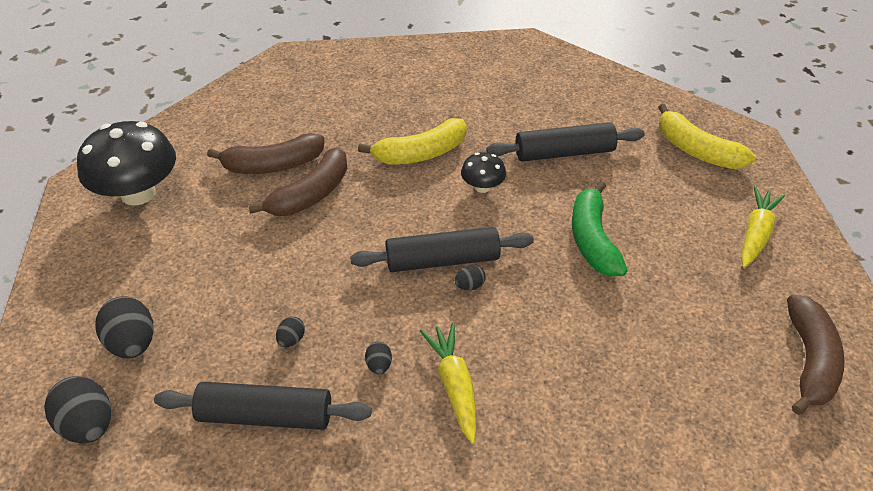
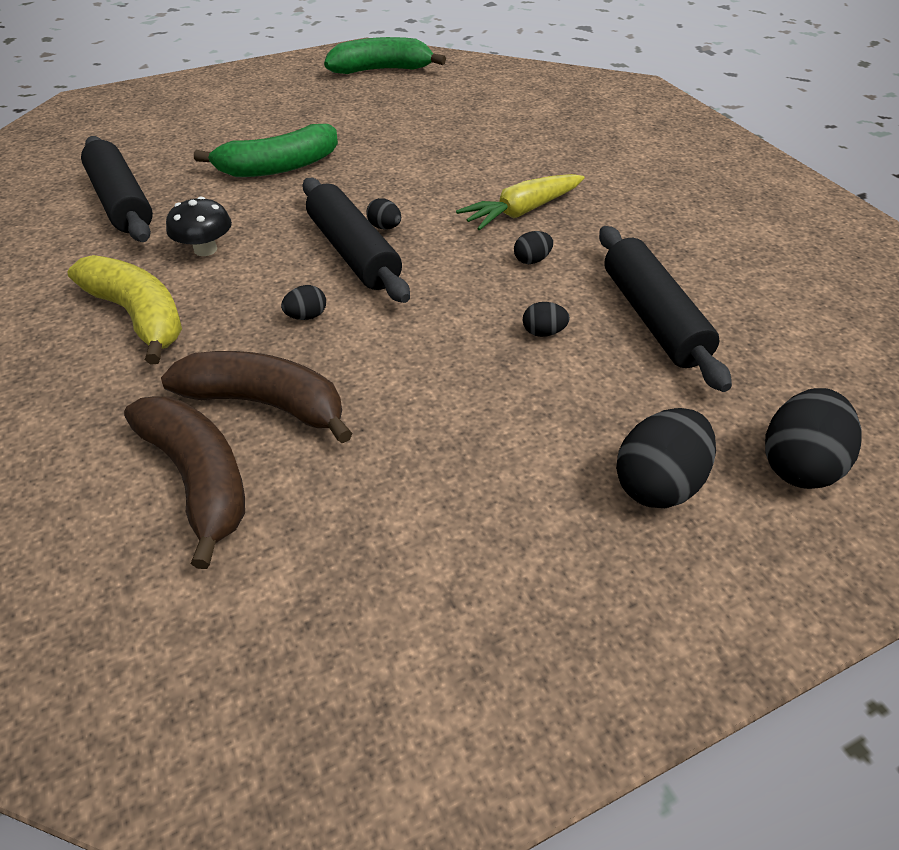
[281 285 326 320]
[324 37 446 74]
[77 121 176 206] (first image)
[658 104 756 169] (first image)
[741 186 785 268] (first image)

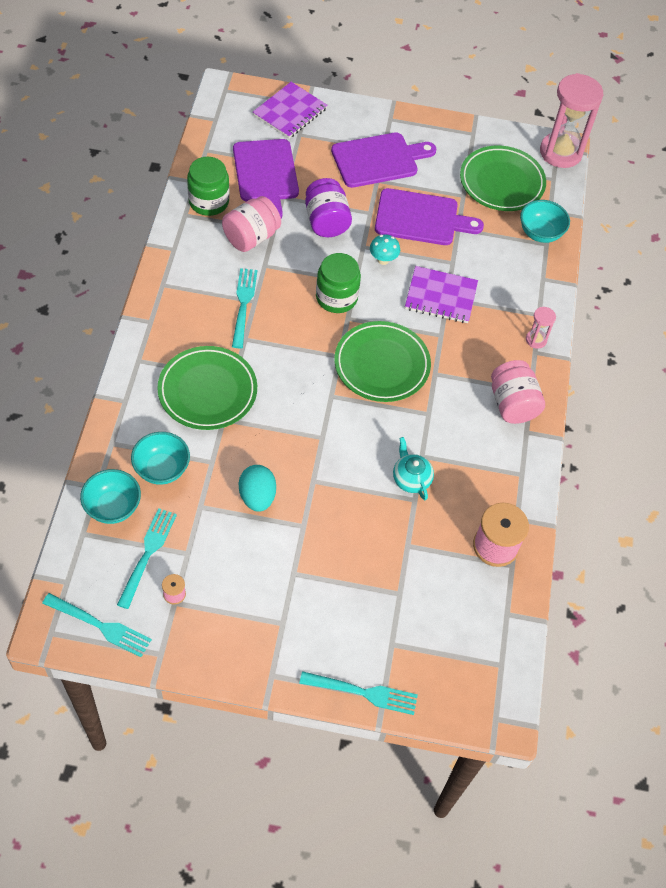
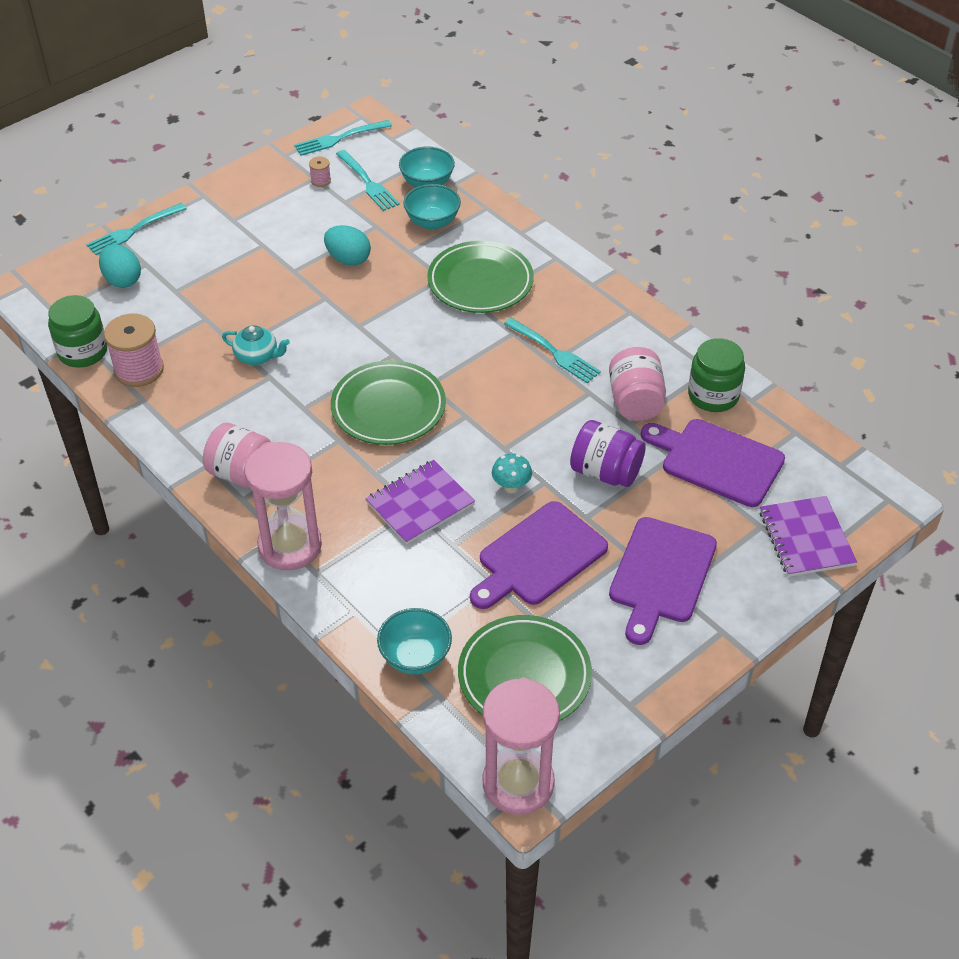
[48 295 107 368]
[99 244 141 288]
[244 442 322 571]

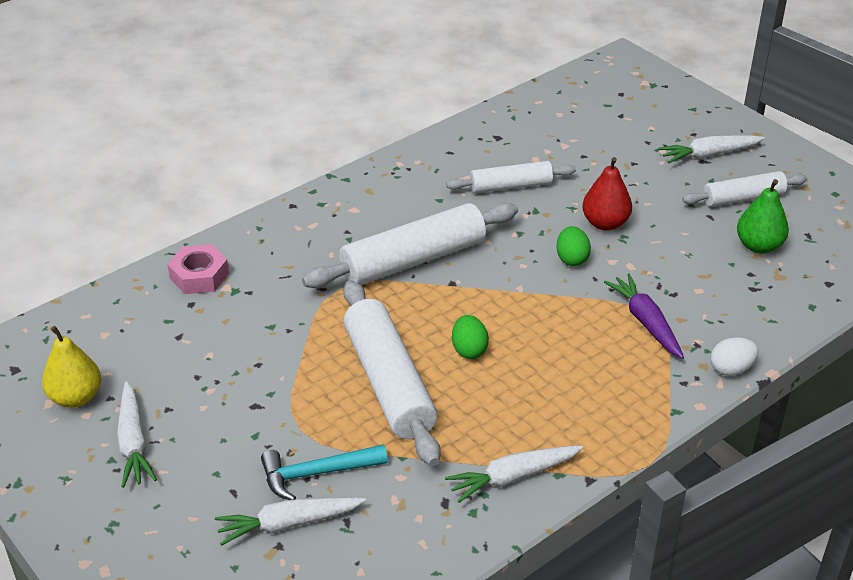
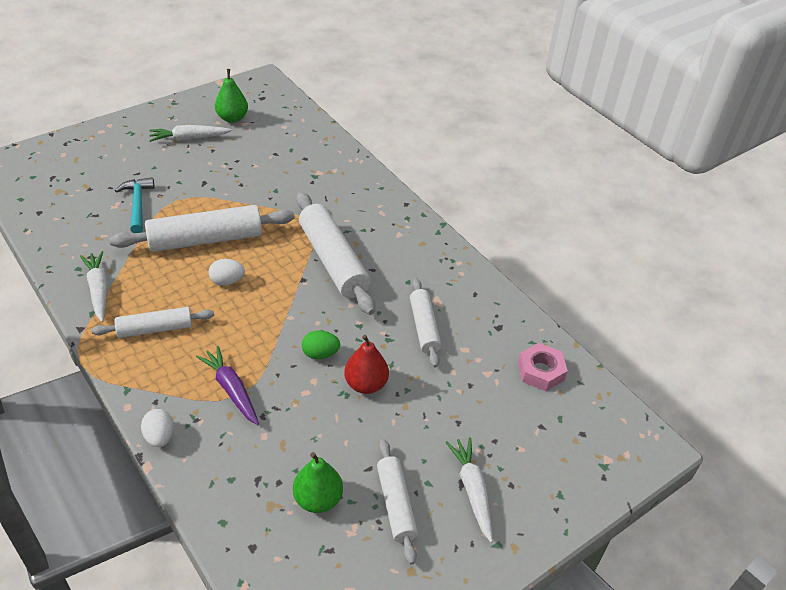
[91 307 214 338]
[196 346 259 425]
[209 259 245 286]
[215 69 248 123]
[518 343 568 391]
[215 497 366 546] (first image)

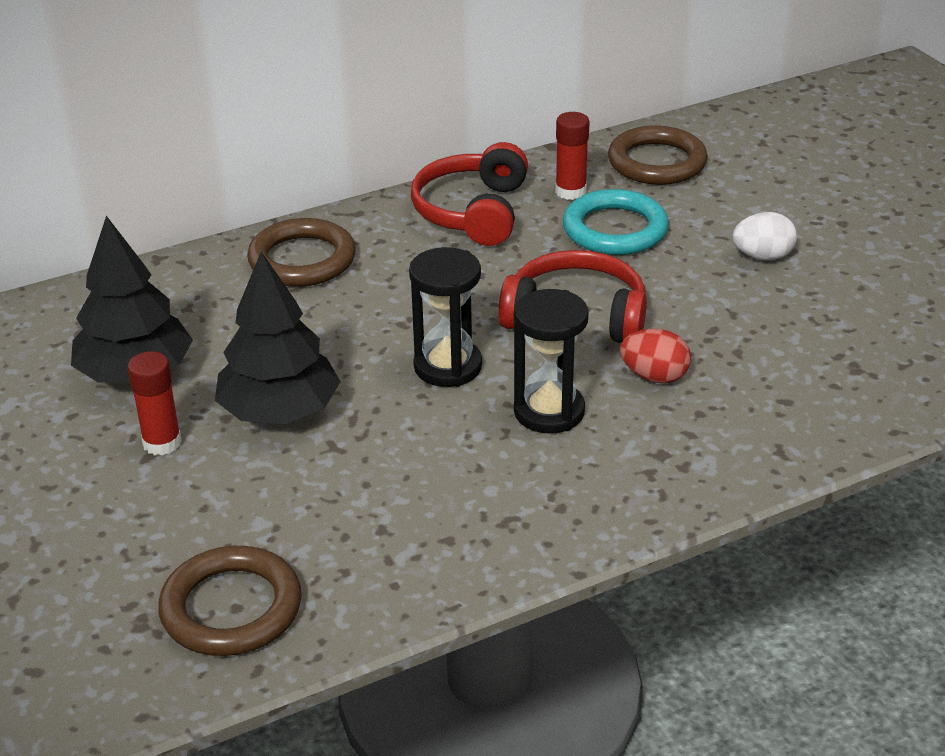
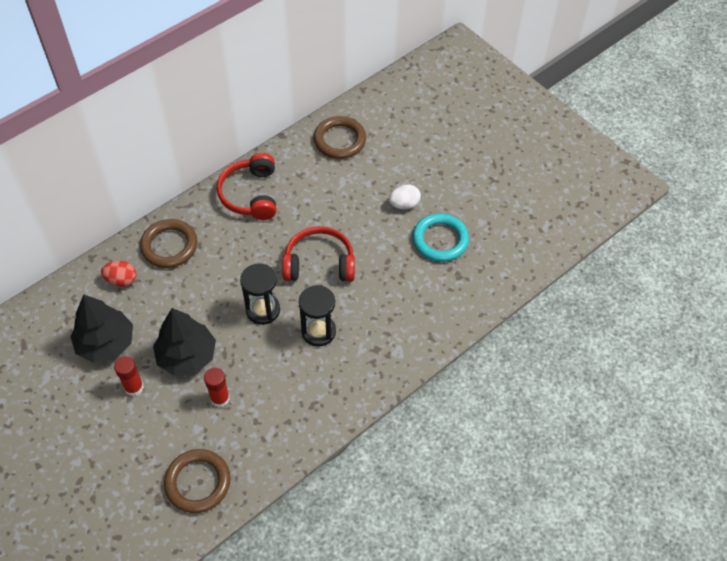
[101 261 136 287]
[204 368 230 407]
[413 213 469 262]

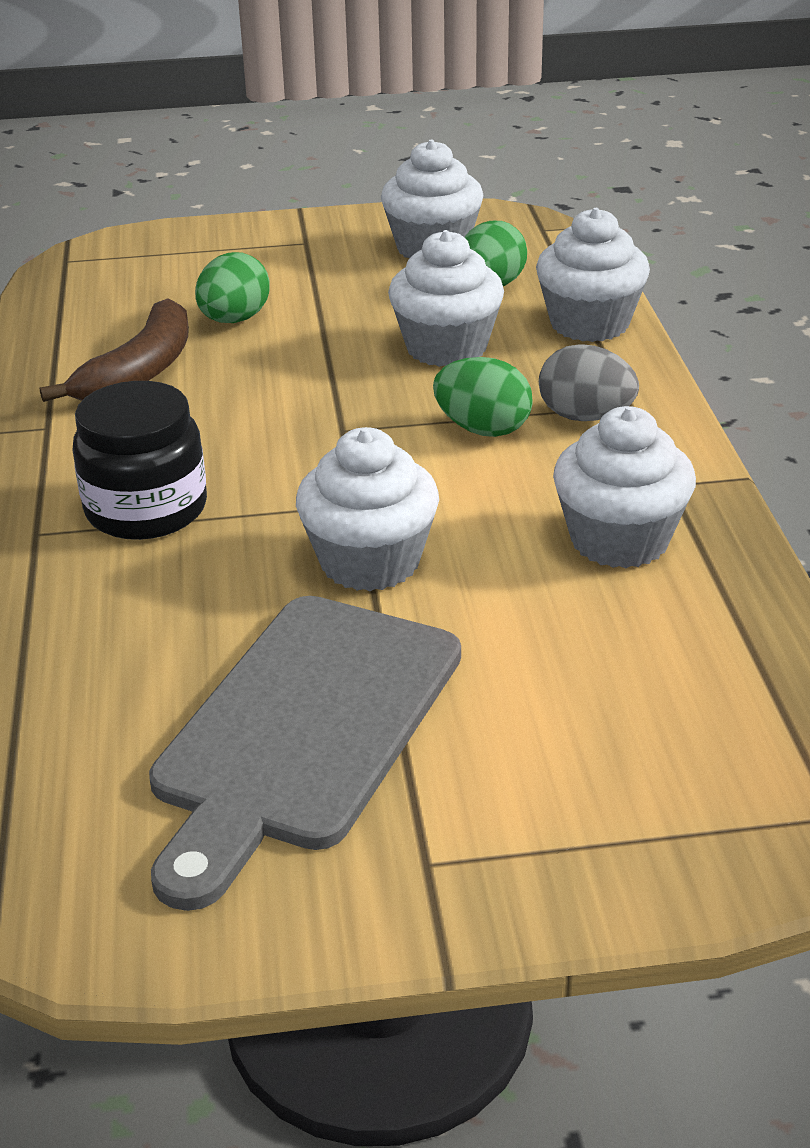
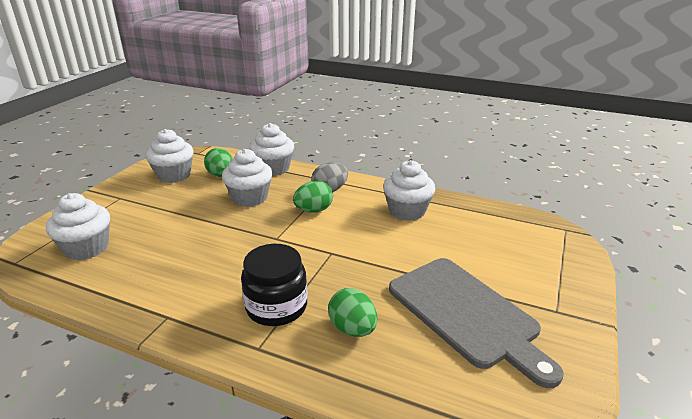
[46 193 110 260]
[328 288 377 337]
[40 298 189 402] (first image)

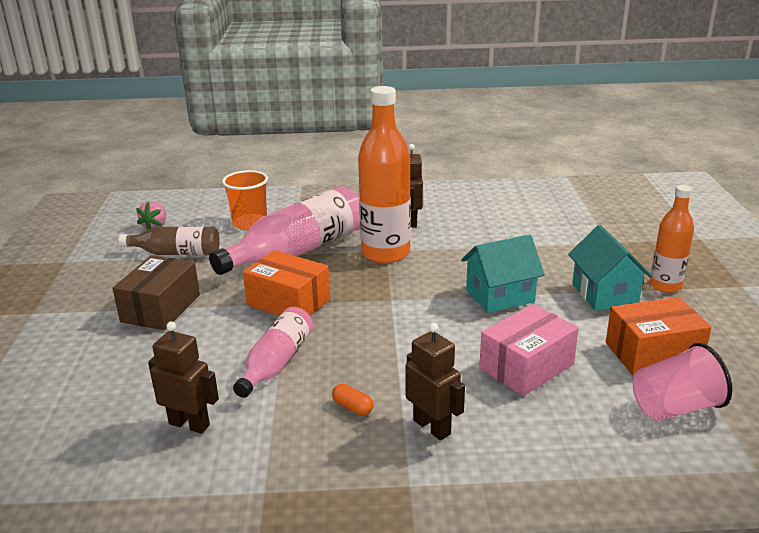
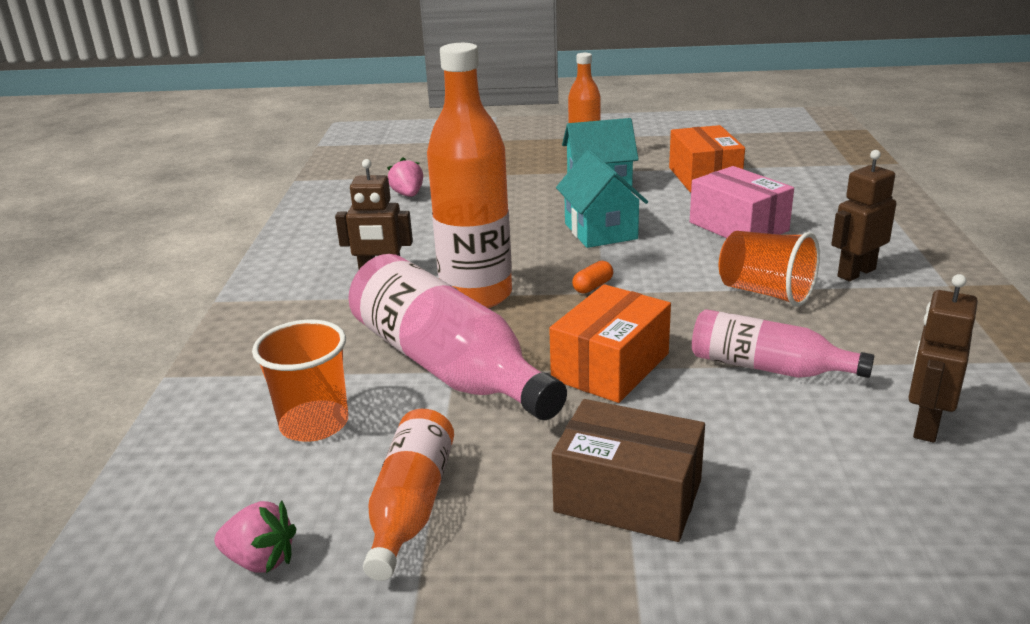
[363 409 454 581]
[387 157 423 197]
[572 261 613 293]
[719 231 820 307]
[633 343 732 421] (first image)

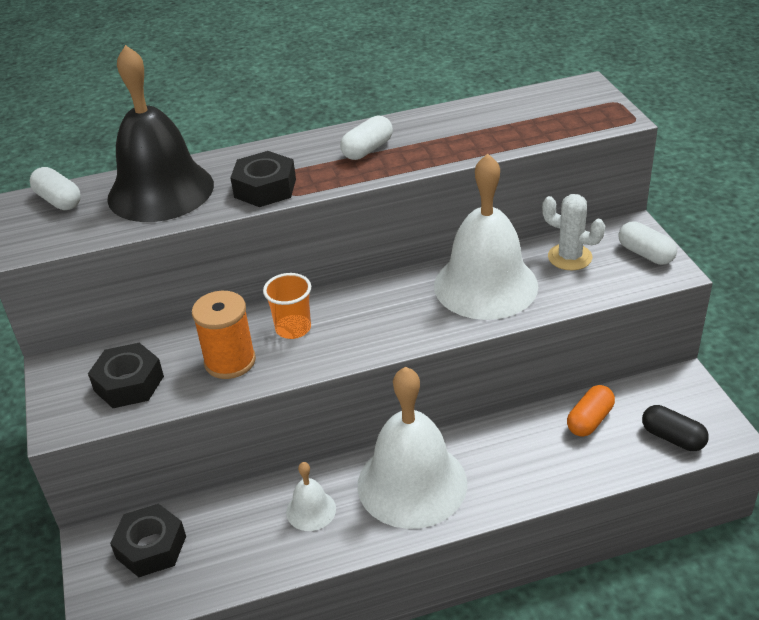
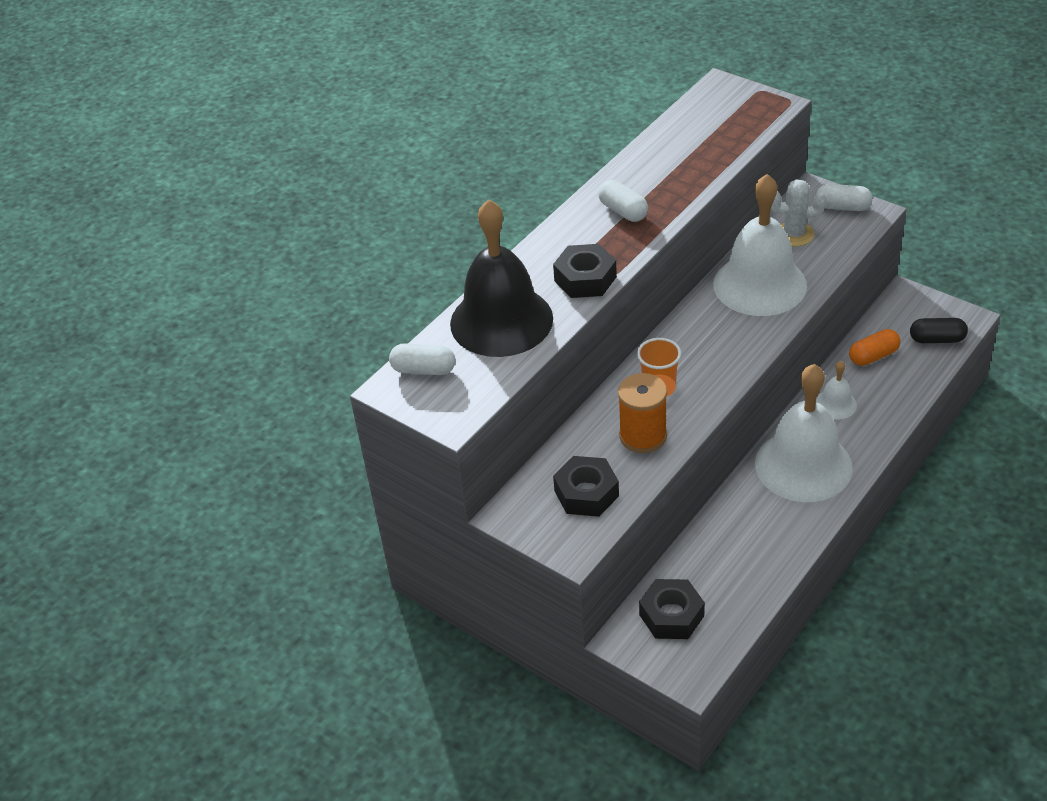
[598 180 648 222]
[816 361 857 419]
[849 329 901 366]

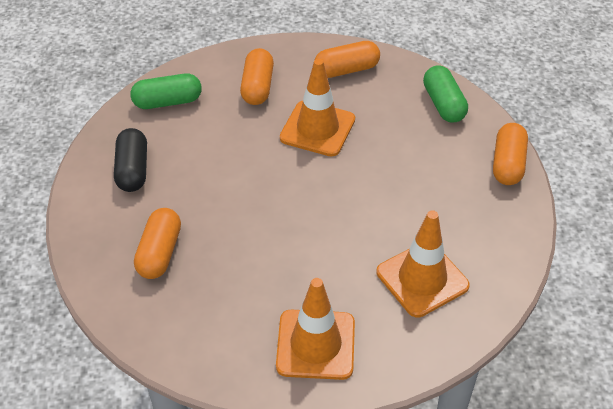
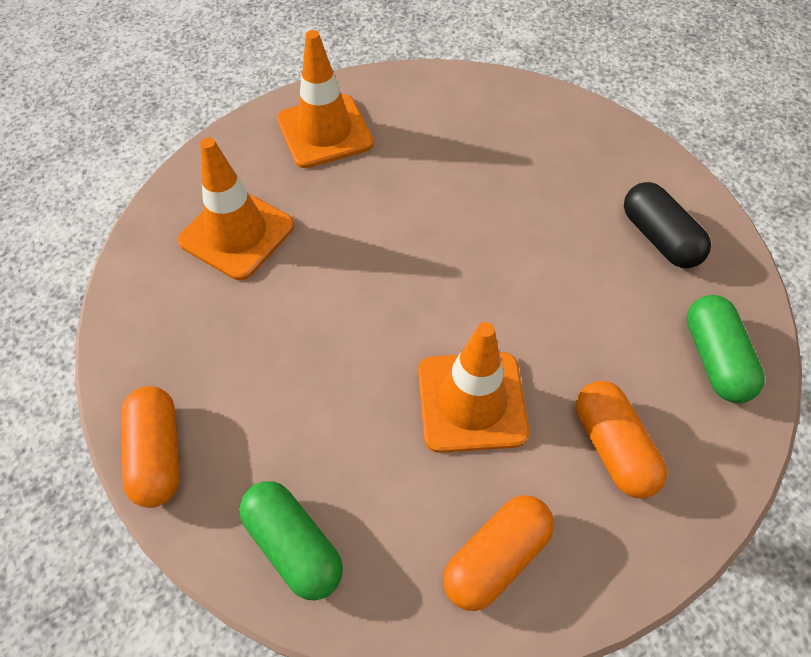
[687 295 765 403]
[134 208 181 279] (first image)

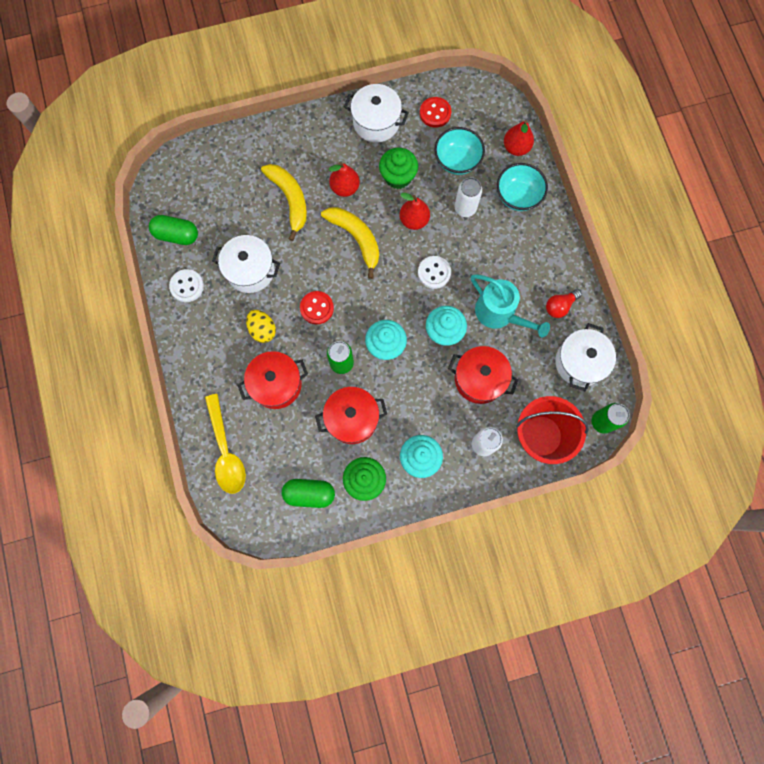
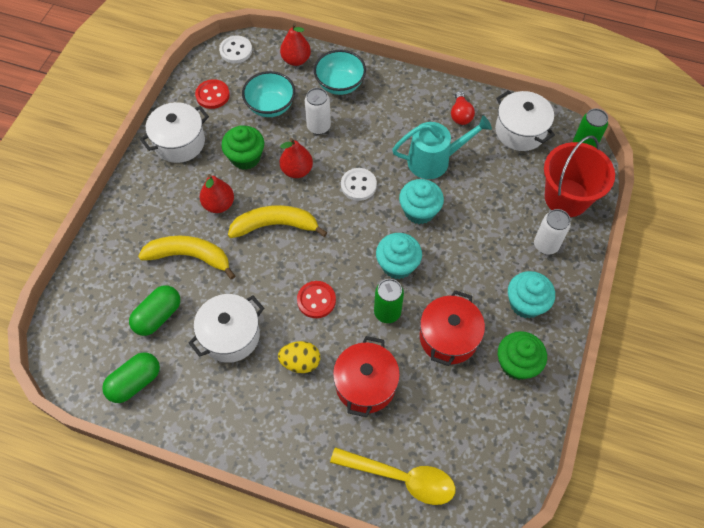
[129 285 180 336]
[219 36 252 63]
[448 346 518 404] (first image)

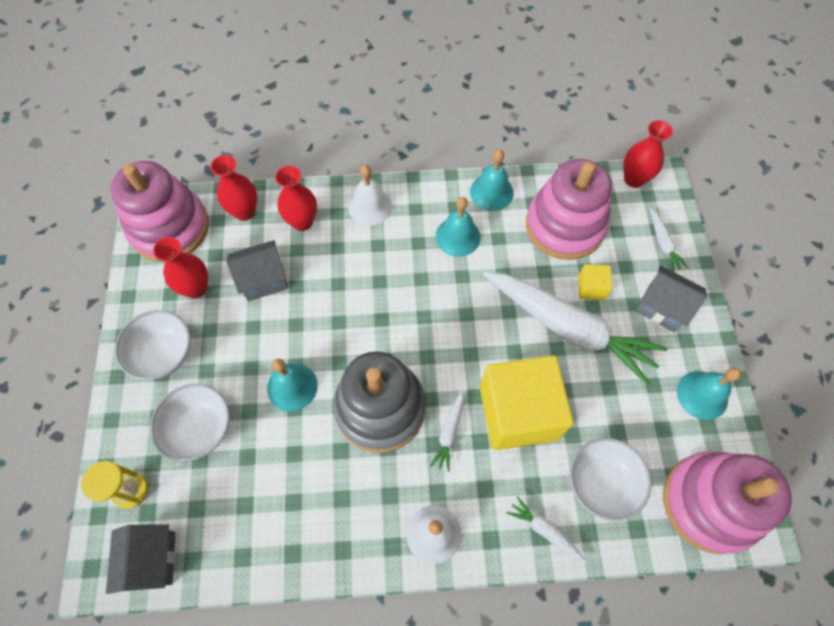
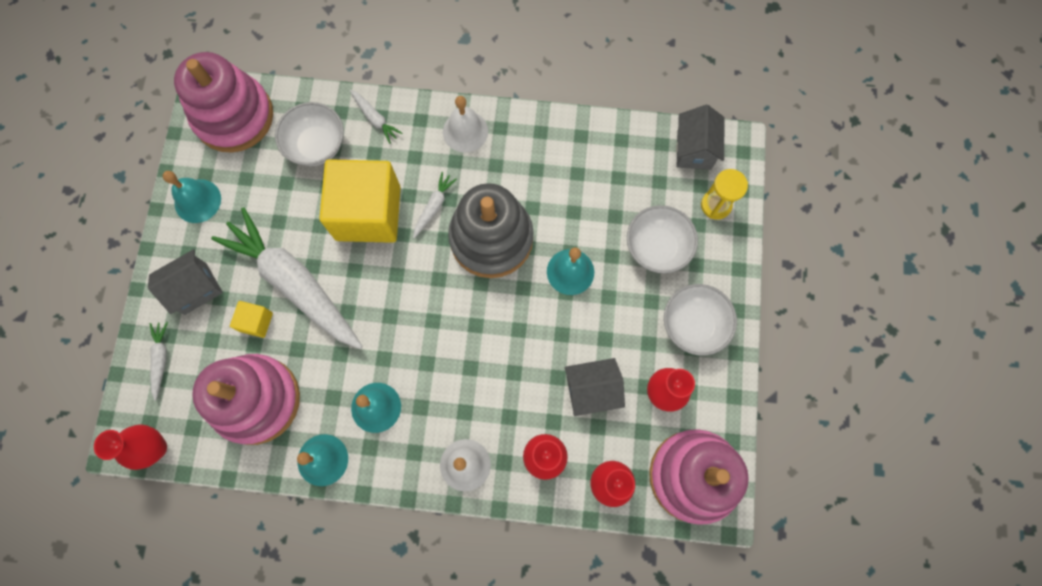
[148 249 223 315]

